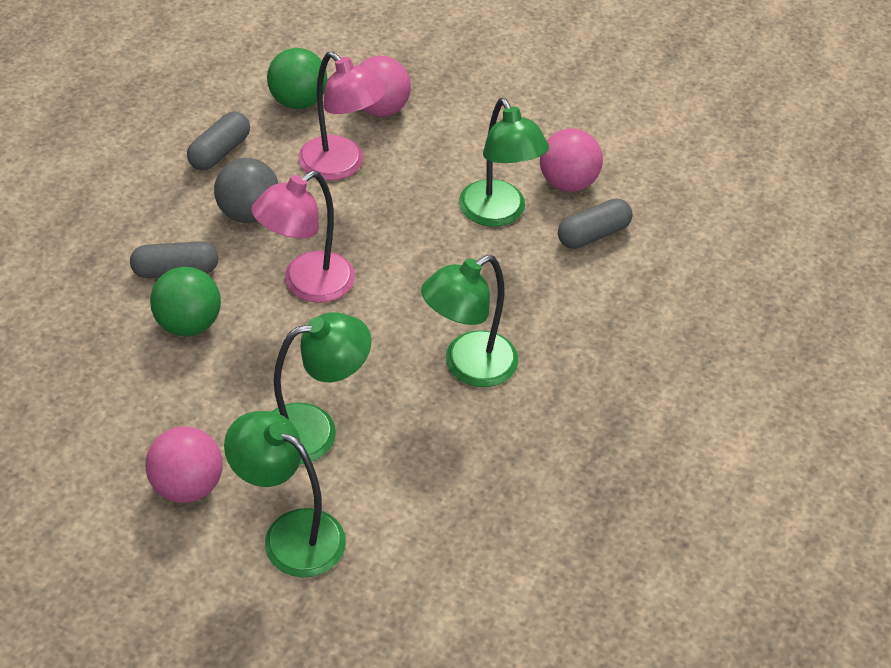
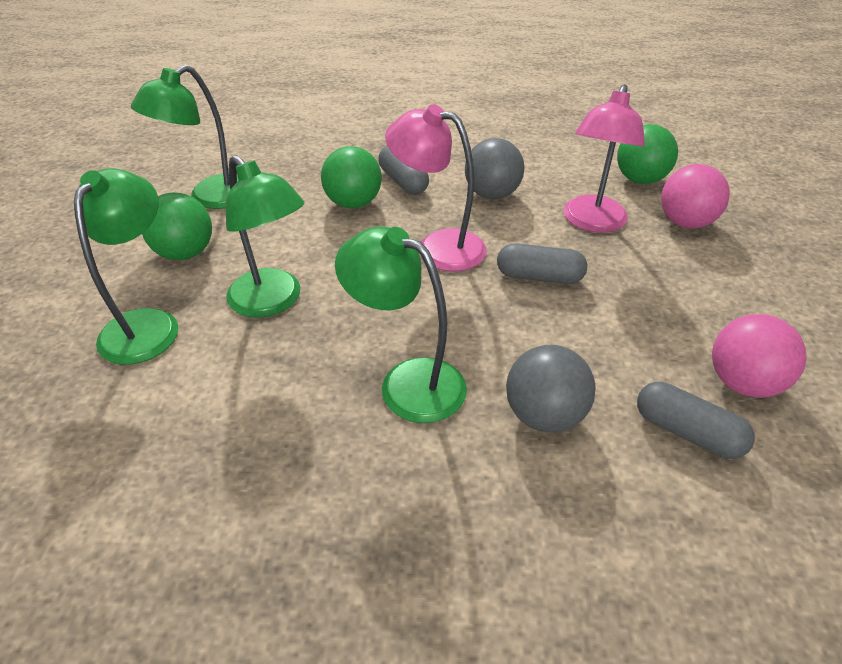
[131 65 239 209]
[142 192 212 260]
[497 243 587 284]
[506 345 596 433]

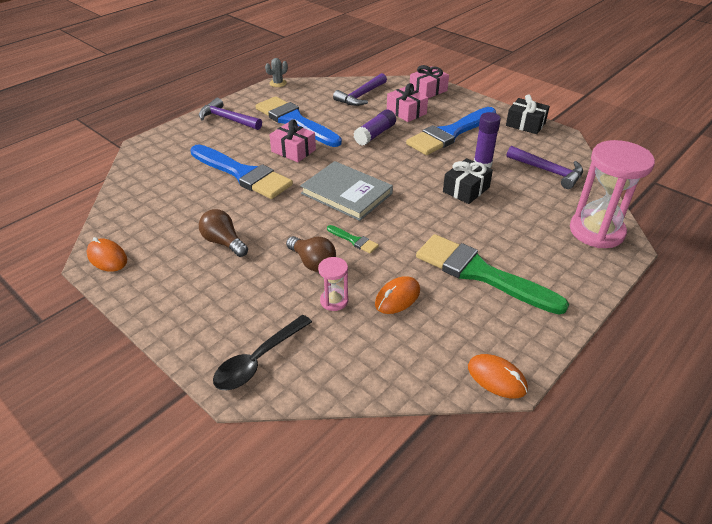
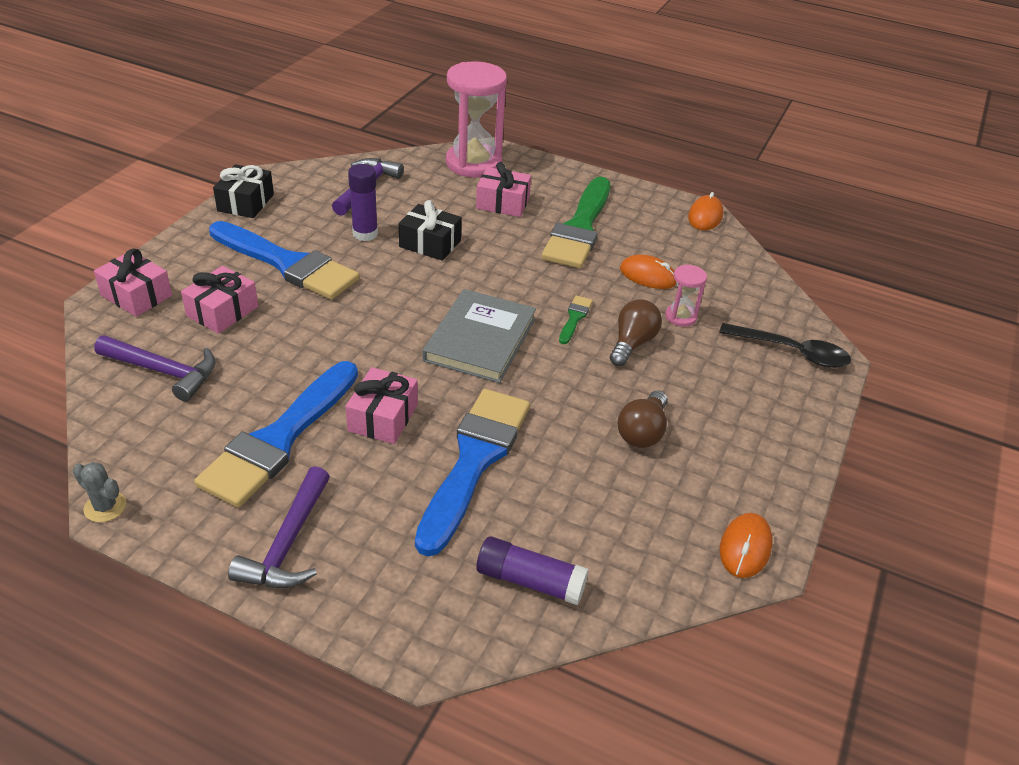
[476 162 531 217]
[476 536 589 605]

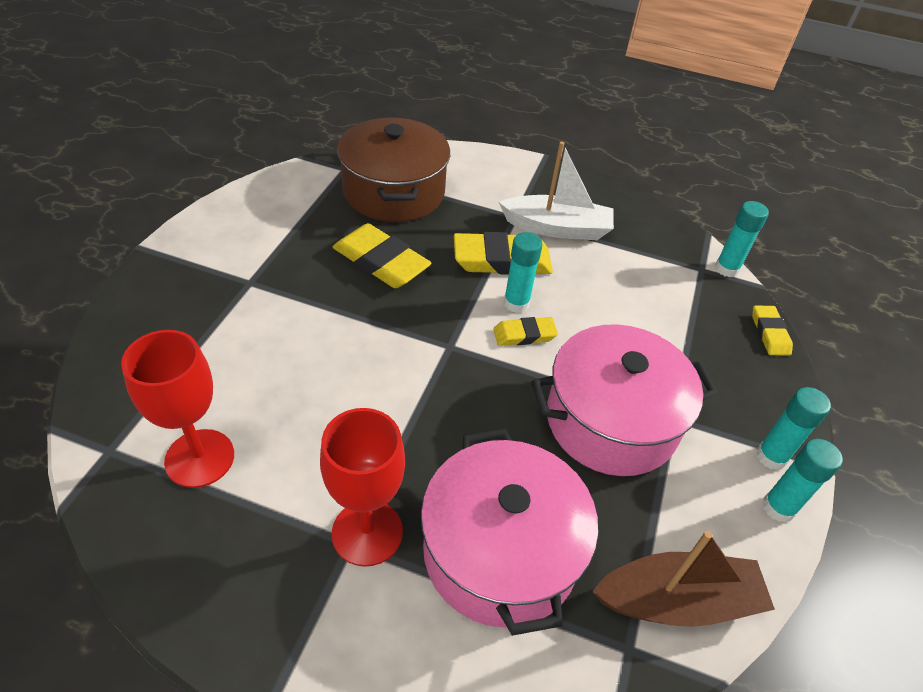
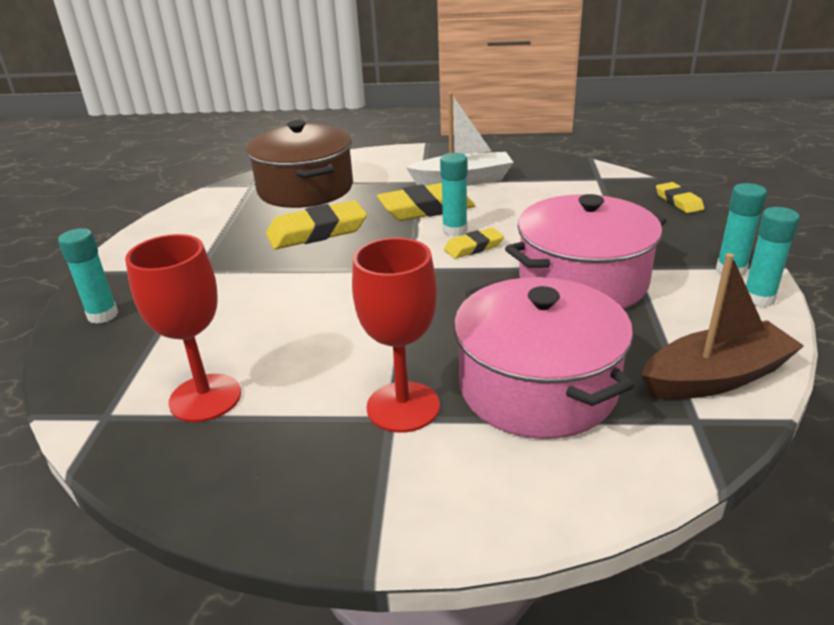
[58 228 118 324]
[266 200 367 249]

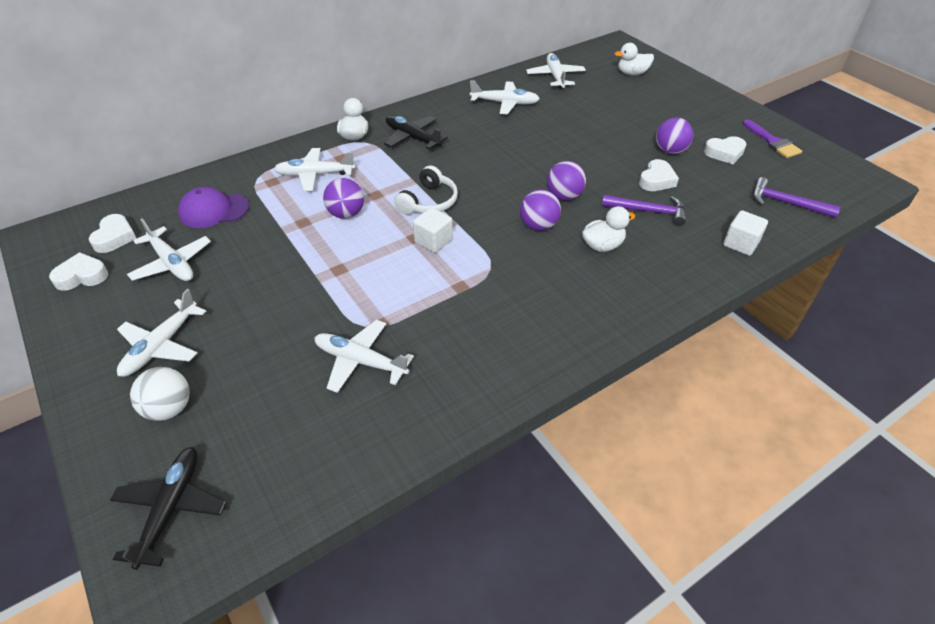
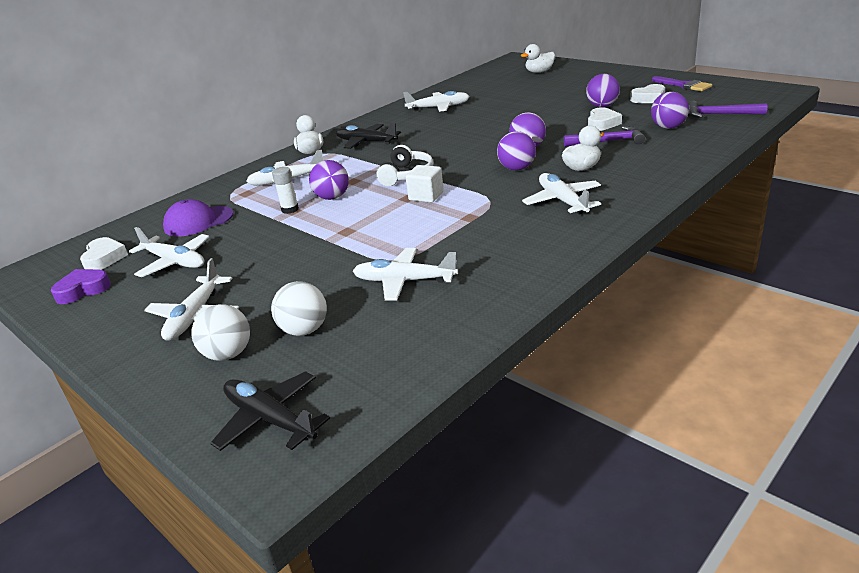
[51 269 111 304]
[210 371 330 451]
[271 281 327 336]
[272 167 299 214]
[522 173 601 215]
[651 92 689 129]
[723 210 768 256] (first image)

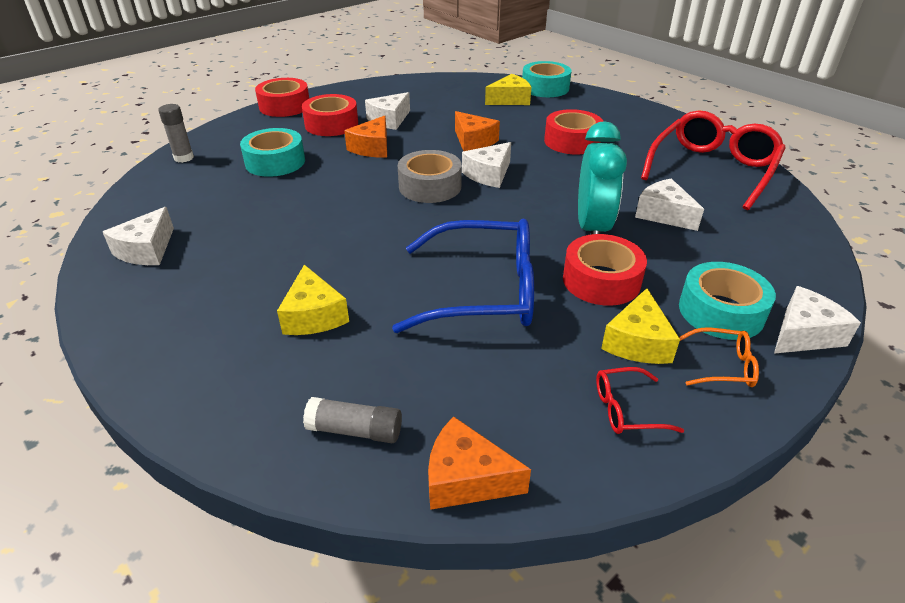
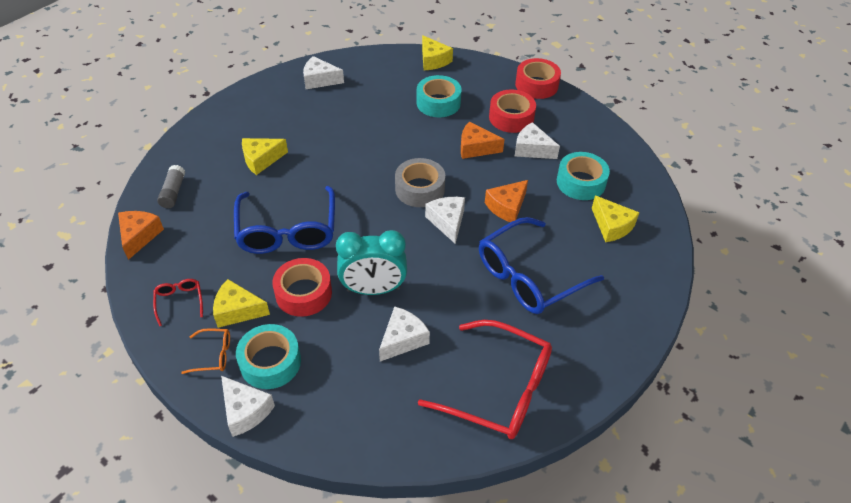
[181 328 230 374]
[422 35 453 70]
[425 197 465 244]
[479 217 604 314]
[557 152 610 200]

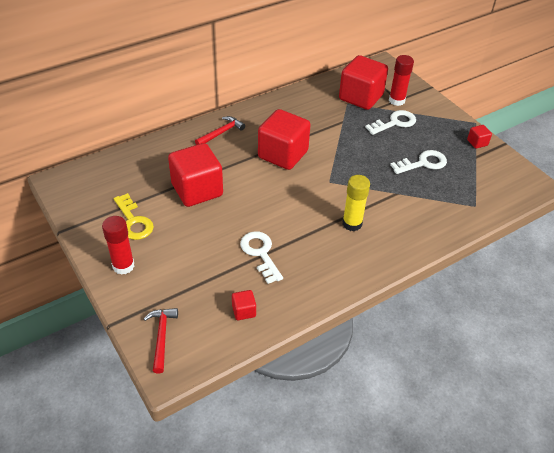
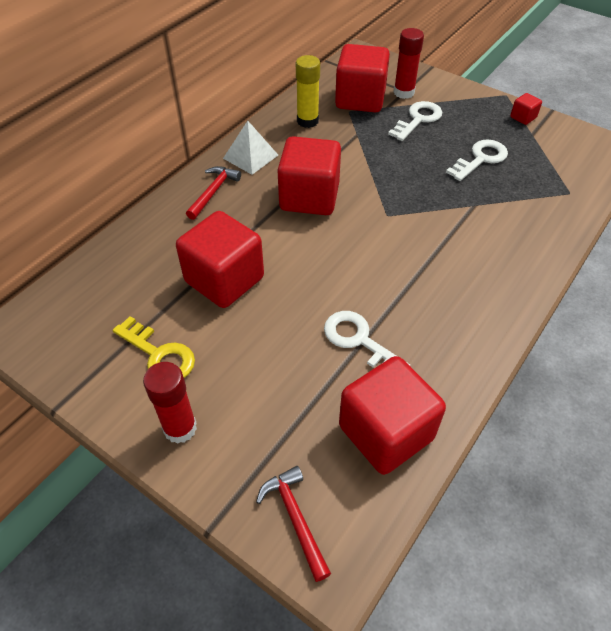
[223 121 278 175]
[296 55 320 128]
[339 356 446 475]

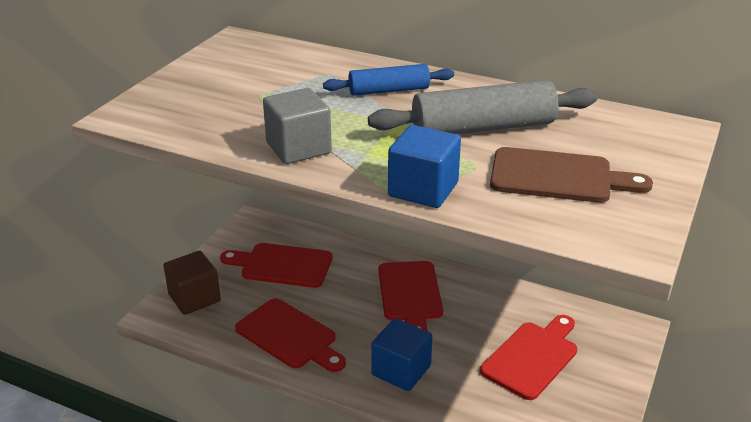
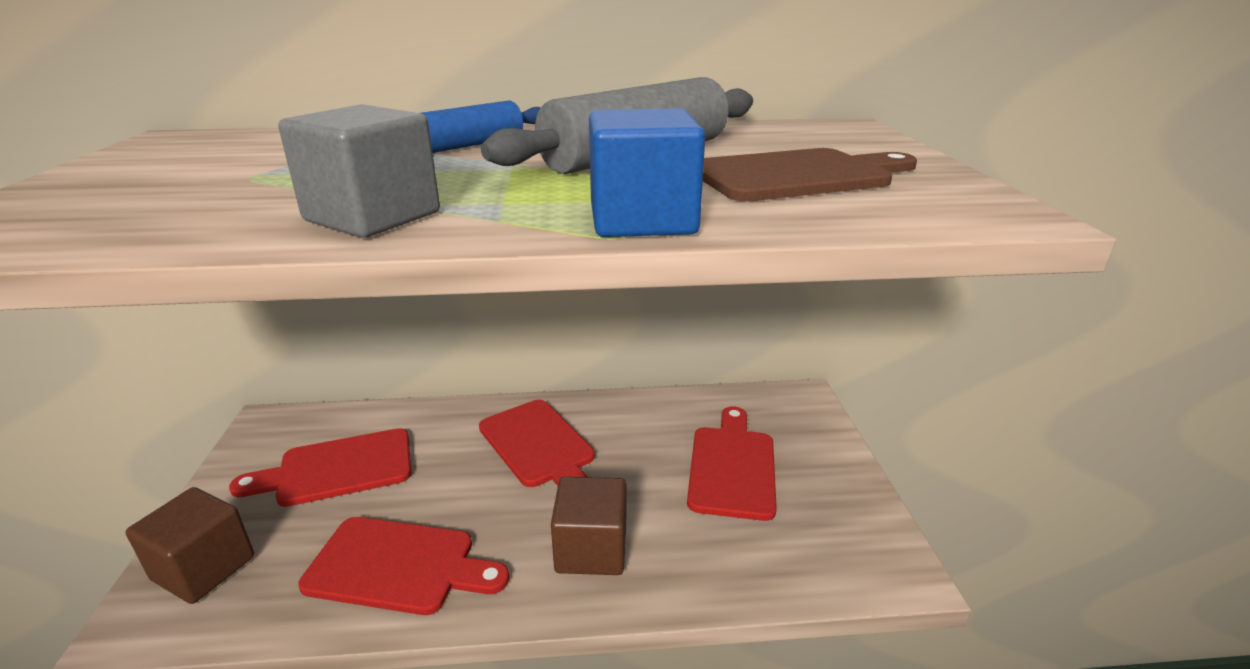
[551 477 626 575]

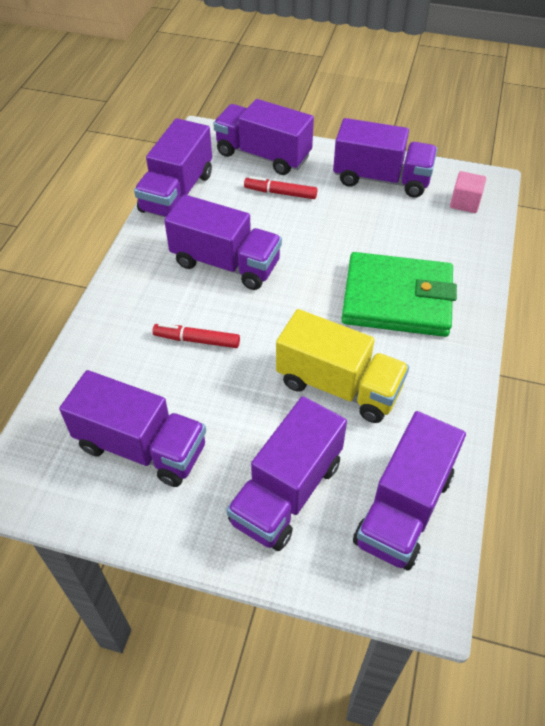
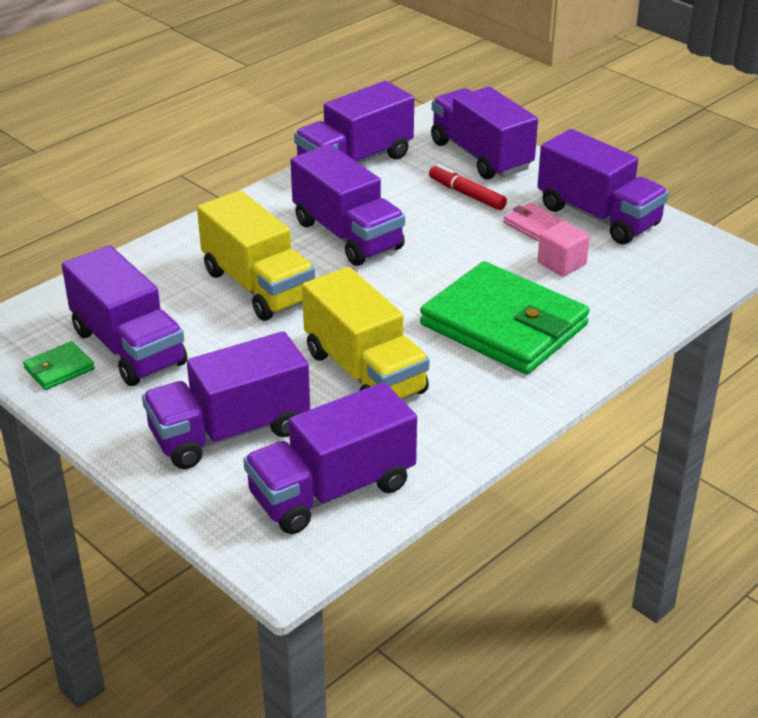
[23 341 95 390]
[197 190 315 321]
[503 203 565 241]
[537 221 590 277]

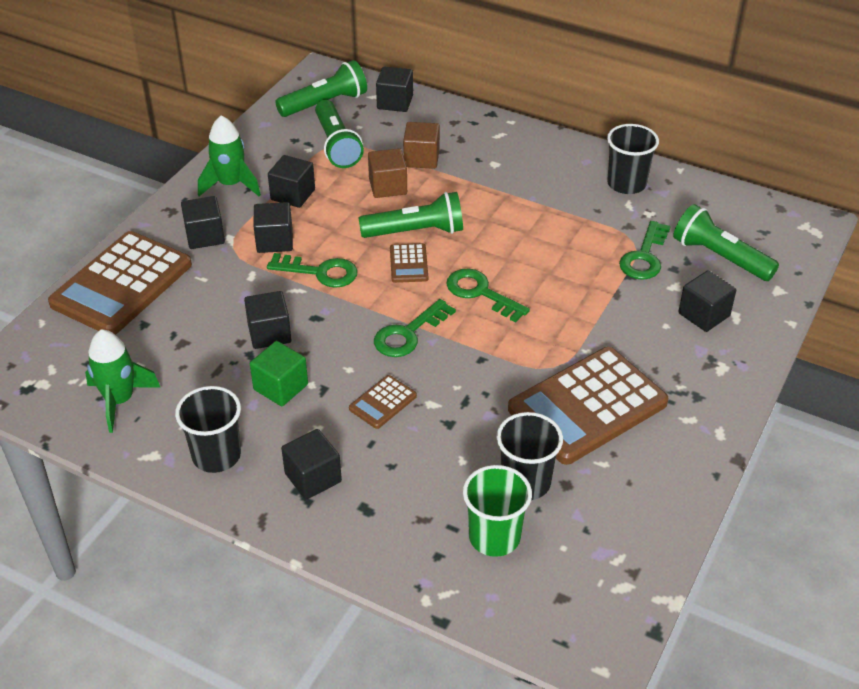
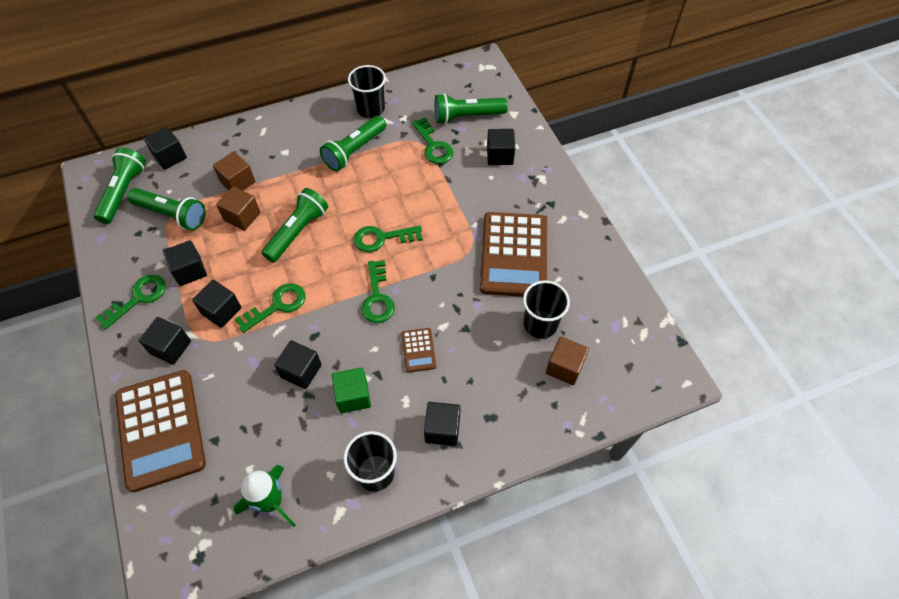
[95 275 166 329]
[320 116 386 171]
[546 337 589 385]
[390 243 428 283] (first image)

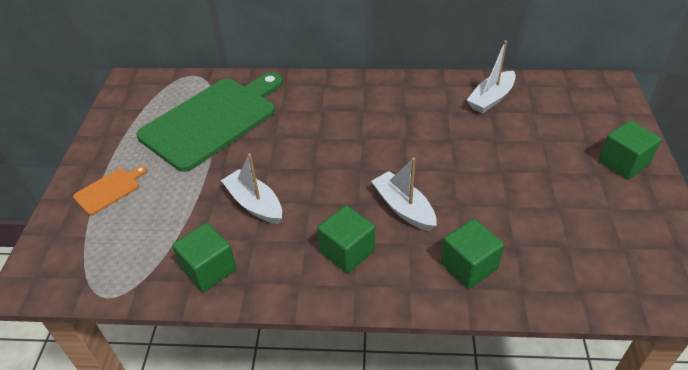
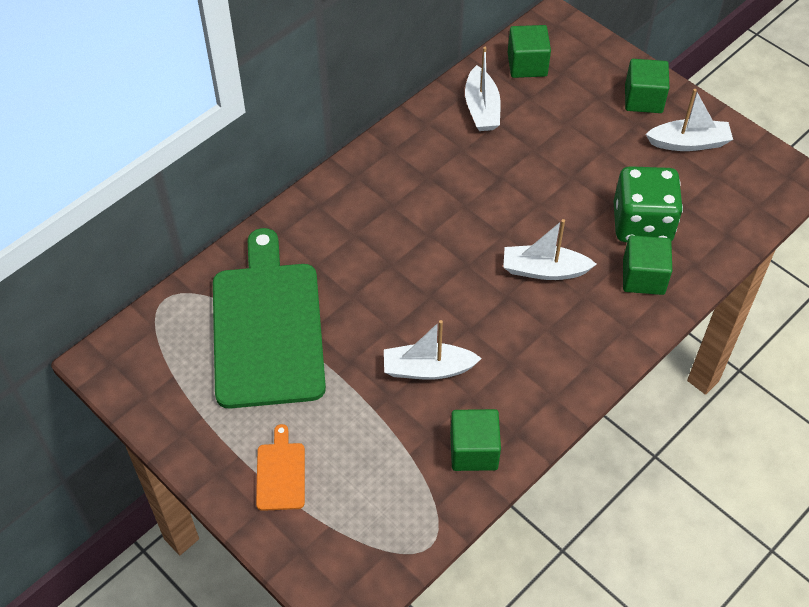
[508 25 551 78]
[614 166 683 242]
[646 89 733 151]

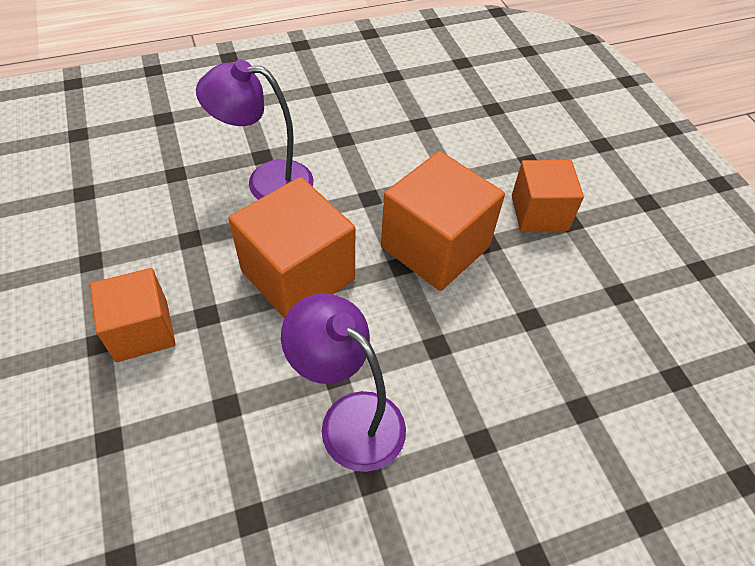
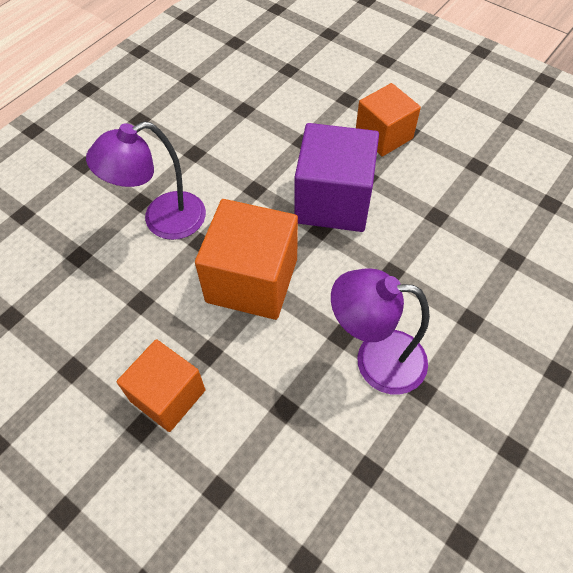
[294 123 379 232]

